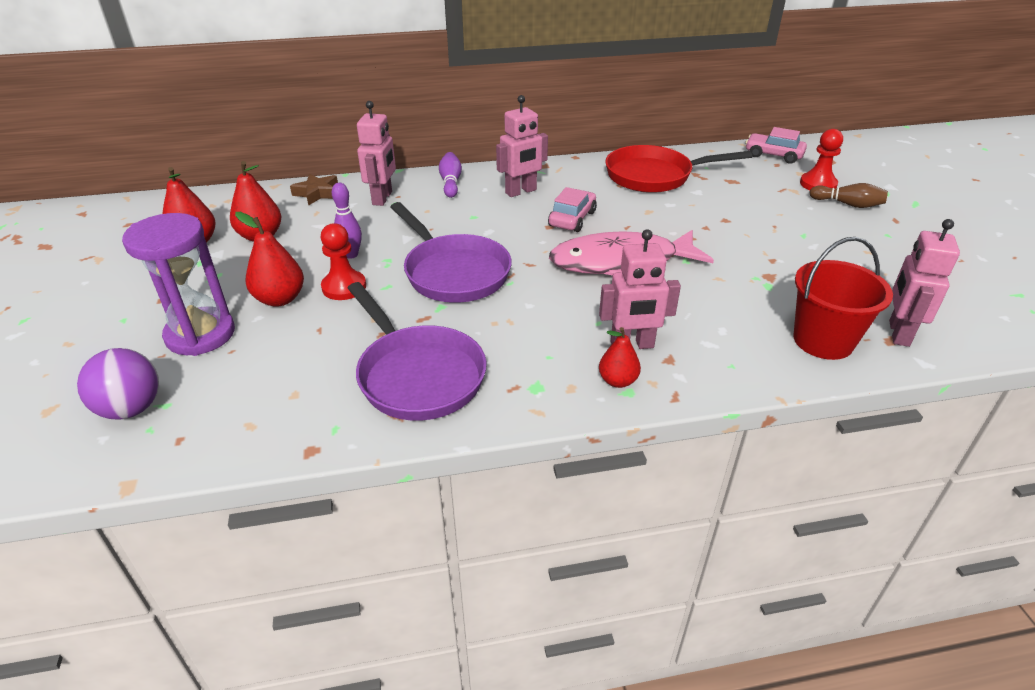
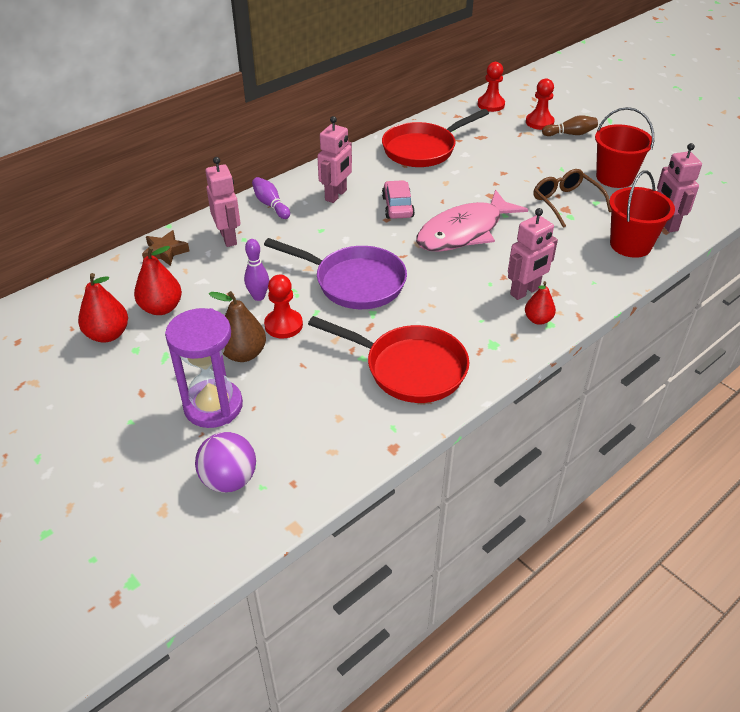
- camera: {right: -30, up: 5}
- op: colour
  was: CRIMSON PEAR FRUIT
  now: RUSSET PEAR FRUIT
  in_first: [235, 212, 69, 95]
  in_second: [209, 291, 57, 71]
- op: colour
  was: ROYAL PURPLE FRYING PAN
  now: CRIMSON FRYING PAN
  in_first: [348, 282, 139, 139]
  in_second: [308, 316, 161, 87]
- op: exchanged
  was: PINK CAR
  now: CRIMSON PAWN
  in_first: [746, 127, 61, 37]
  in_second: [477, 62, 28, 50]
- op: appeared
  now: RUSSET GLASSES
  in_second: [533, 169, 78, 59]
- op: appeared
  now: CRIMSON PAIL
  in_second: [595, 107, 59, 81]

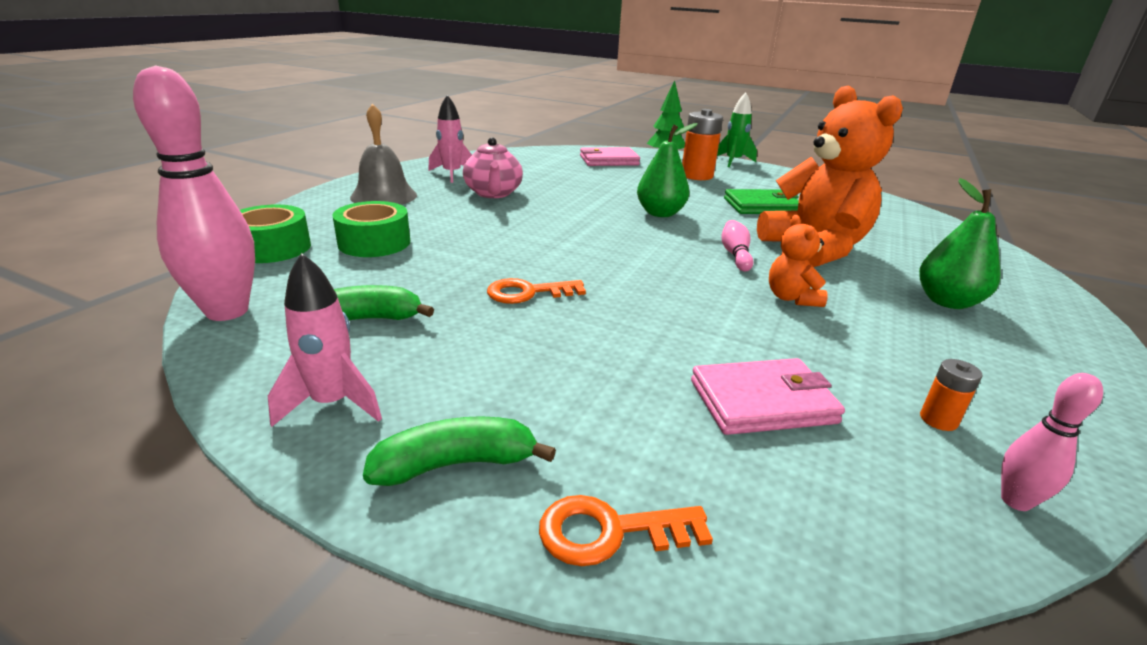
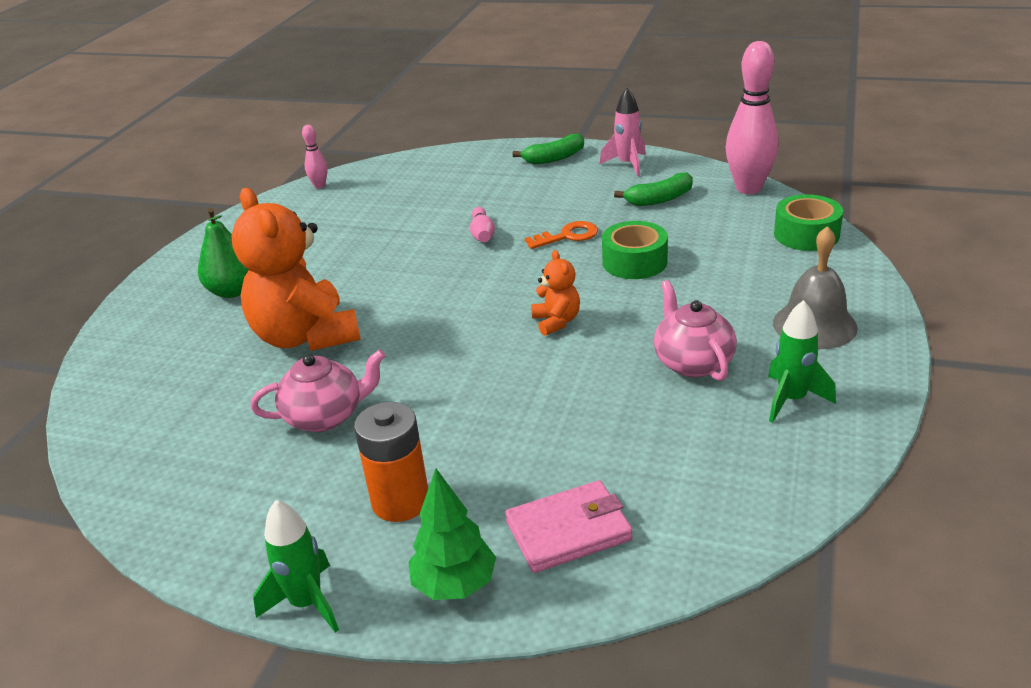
- camera: {right: 175, up: 5}
- op: exchanged
  was: EMERALD CARD WALLET
  now: PINK TEAPOT
  in_first: [724, 189, 75, 25]
  in_second: [251, 349, 135, 83]
- op: relocated
  was: PINK SKITTLE
  in_first: [722, 220, 32, 51]
  in_second: [470, 207, 25, 35]
- op: relocated
  was: BRIGHT ORANGE STUFFED BEAR
  in_first: [769, 215, 59, 92]
  in_second: [531, 250, 49, 86]
- op: relocated
  was: EMERALD TAPE
  in_first: [332, 201, 78, 56]
  in_second: [602, 221, 66, 58]
- op: colour
  was: PINK TOY ROCKET
  now: EMERALD TOY ROCKET
  in_first: [428, 95, 44, 88]
  in_second: [768, 300, 68, 123]
- op: missing
  was: BRIGHT ORANGE LATCHKEY
  in_first: [539, 495, 174, 71]
- op: missing
  was: EMERALD PEAR FRUIT
  in_first: [637, 123, 61, 94]
- op: missing
  was: PINK CARD WALLET
  in_first: [691, 358, 154, 77]
- op: missing
  was: BRIGHT ORANGE AA BATTERY
  in_first: [920, 359, 63, 72]

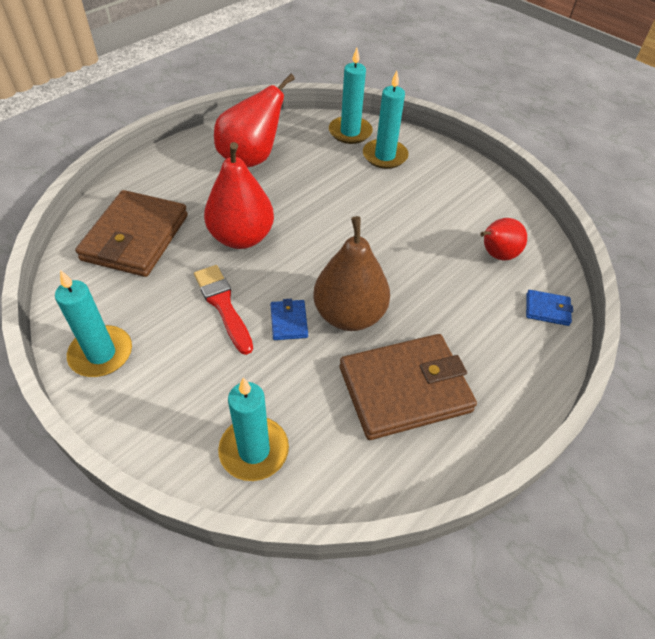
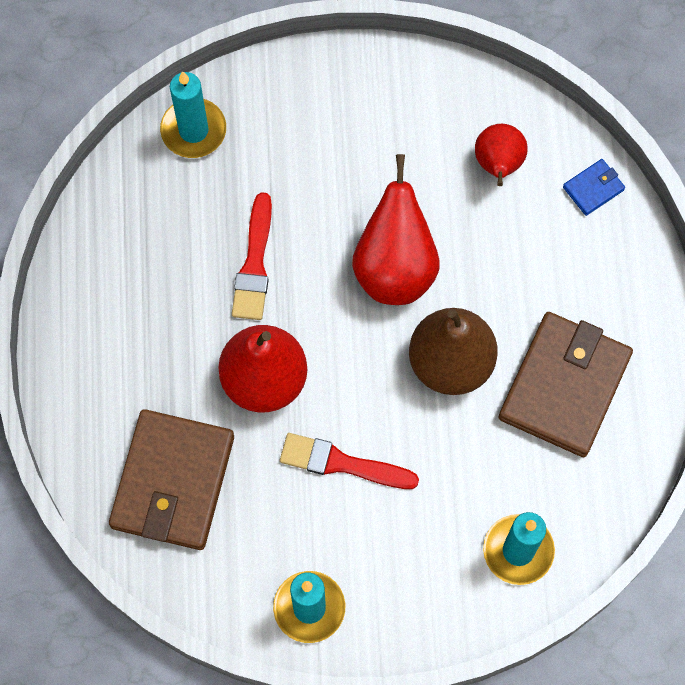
- camera: {right: -45, up: 20}
- op: spun
  was: RUSSET CARD WALLET
  in_first: [75, 190, 113, 87]
  in_second: [109, 409, 125, 141]
  clockwise: 45
- op: appeared
  now: CRIMSON PAINTBRUSH
  in_second: [232, 192, 40, 128]
- op: relocated
  was: CRIMSON PEAR FRUIT
  in_first: [214, 74, 81, 94]
  in_second: [352, 154, 88, 151]
- op: missing
  was: BLUE CARD WALLET
  in_first: [271, 299, 37, 41]
- op: missing
  was: AQUA CANDLE
  in_first: [363, 71, 46, 98]

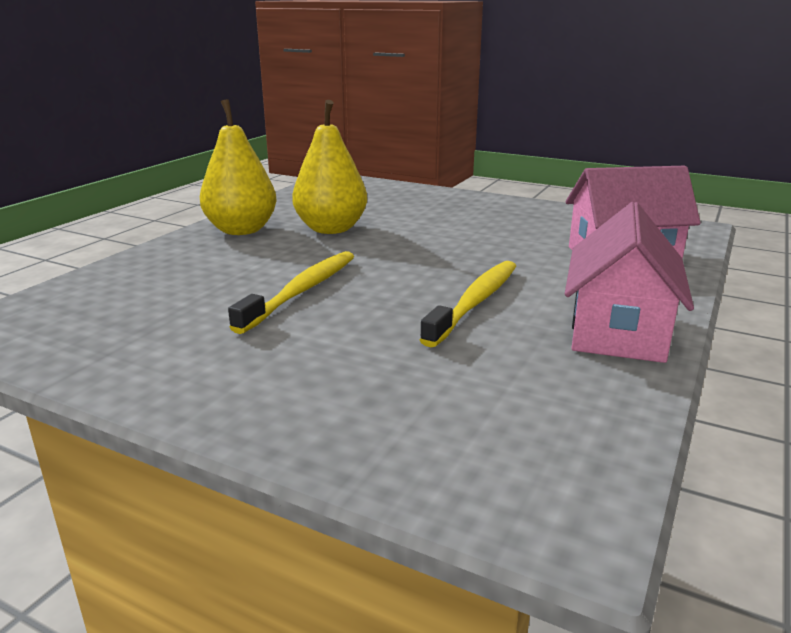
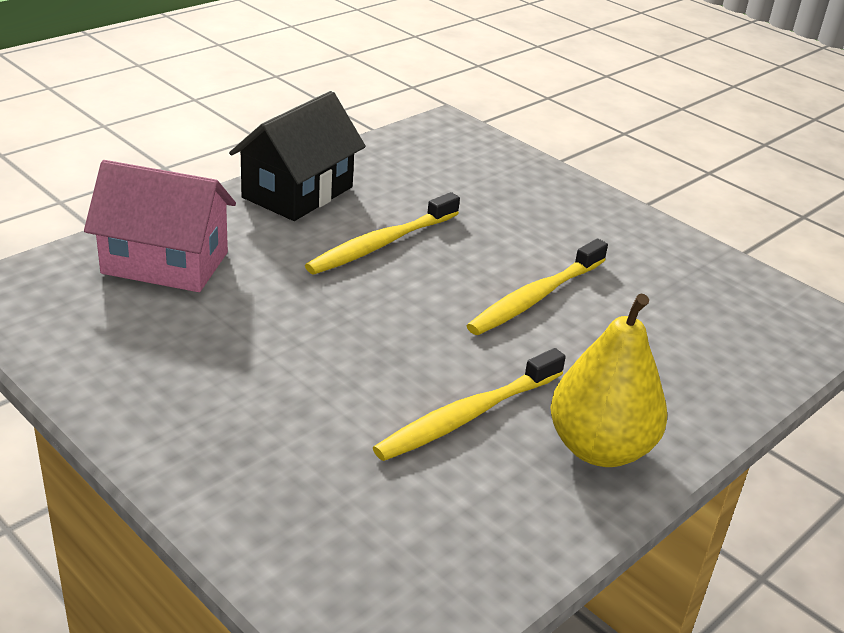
- camera: {right: -165, up: 10}
- op: colour
  was: PINK HOUSE
  now: BLACK HOUSE
  in_first: [565, 202, 129, 161]
  in_second: [229, 91, 137, 130]
- op: exchanged
  was: BRIGHT YELLOW PEAR FRUIT
  now: BRIGHT YELLOW TOOTH BRUSH
  in_first: [292, 100, 75, 134]
  in_second: [373, 348, 193, 113]

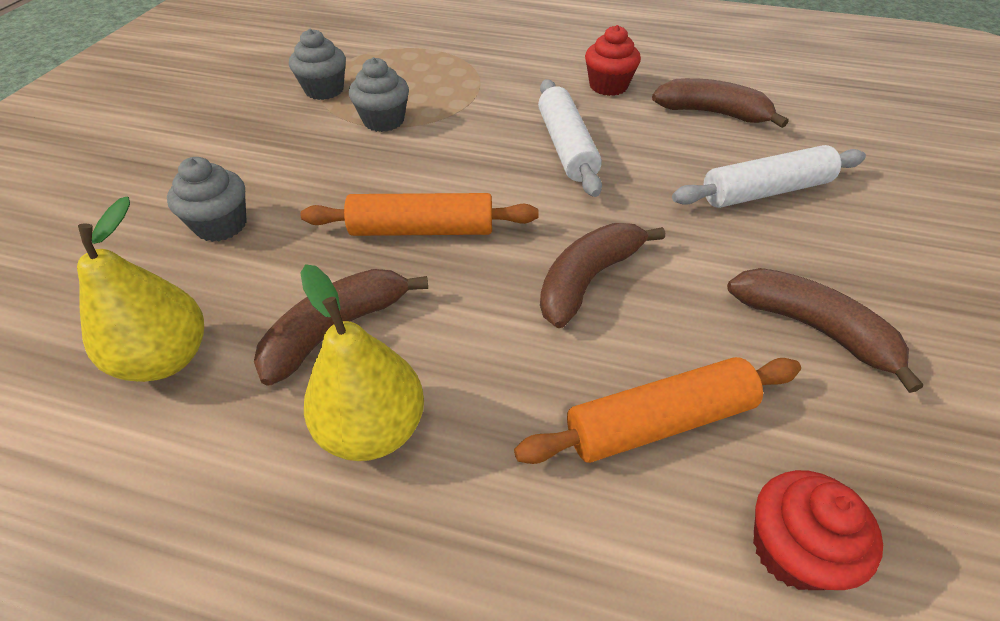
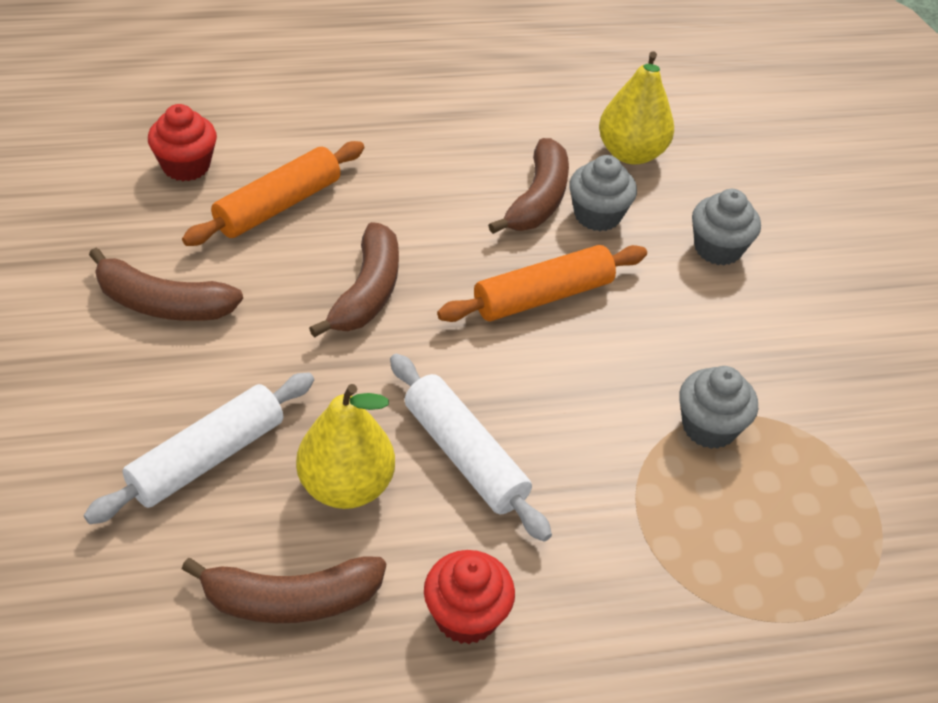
- camera: {right: 150, up: 0}
- op: relocated
  was: BRIGHT YELLOW PEAR FRUIT
  in_first: [301, 264, 123, 197]
  in_second: [296, 384, 99, 125]
- op: relocated
  was: ASH-GREY CUPCAKE
  in_first: [289, 29, 57, 71]
  in_second: [569, 155, 68, 76]

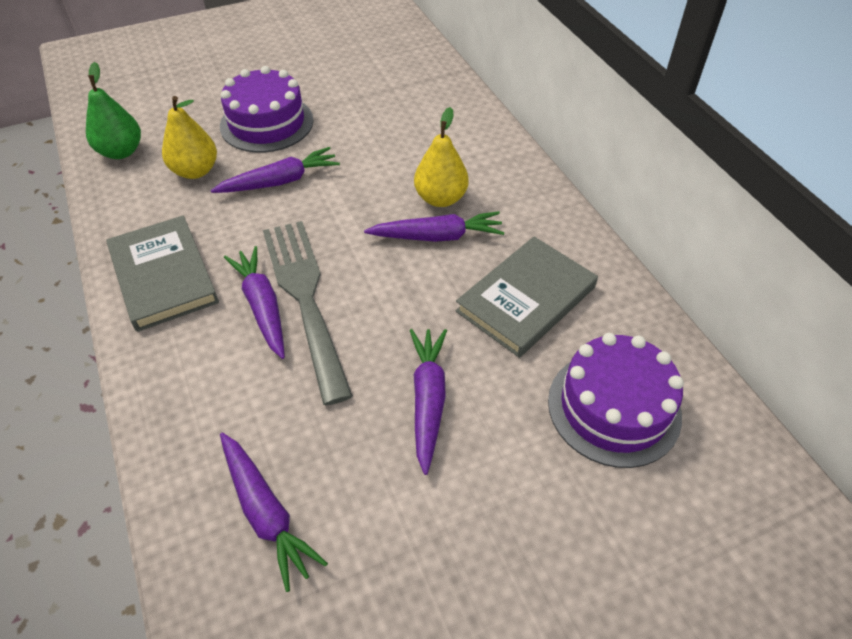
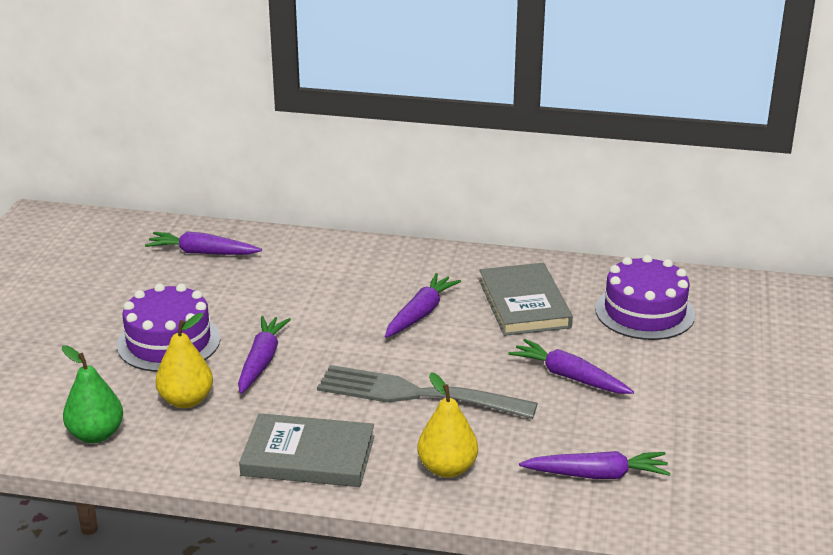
- camera: {right: -55, up: -20}
- op: relocated
  was: ROYAL PURPLE ROOT VEGETABLE
  in_first: [224, 246, 61, 113]
  in_second: [145, 231, 117, 24]
- op: relocated
  was: BRIGHT YELLOW PEAR FRUIT
  in_first: [414, 107, 55, 100]
  in_second: [417, 373, 61, 105]

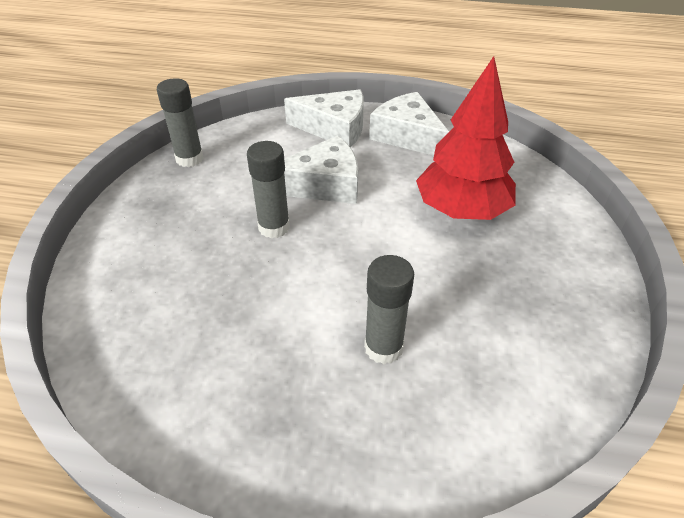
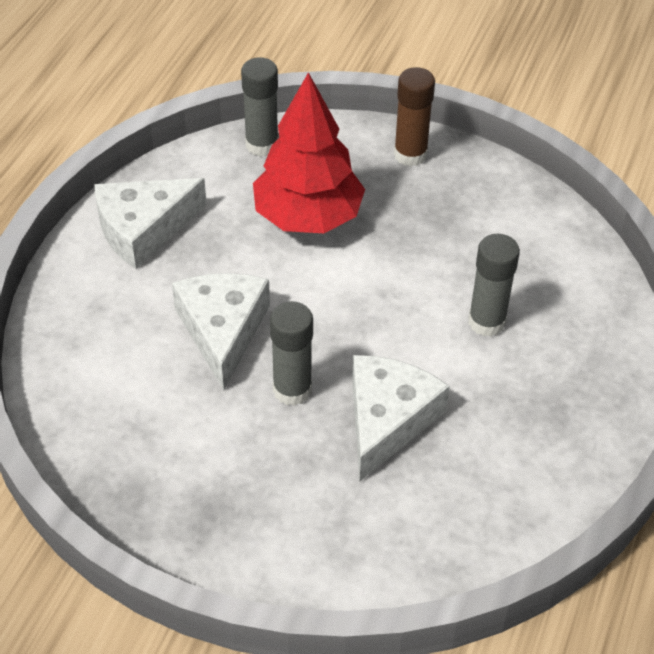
- camera: {right: -80, up: 5}
- op: relocated
  was: ASH-GREY GLUE STICK
  in_first: [157, 78, 47, 89]
  in_second: [241, 58, 37, 98]
- op: relocated
  was: SNOW-WHITE PIECE OF CHEESE
  in_first: [284, 89, 80, 59]
  in_second: [352, 355, 98, 127]
- op: appeared
  now: RUSSET GLUE STICK
  in_second: [394, 67, 41, 99]

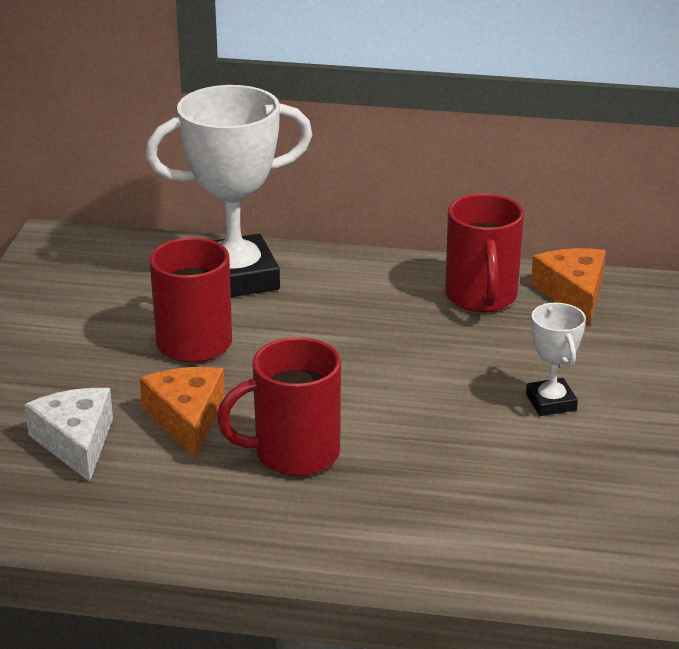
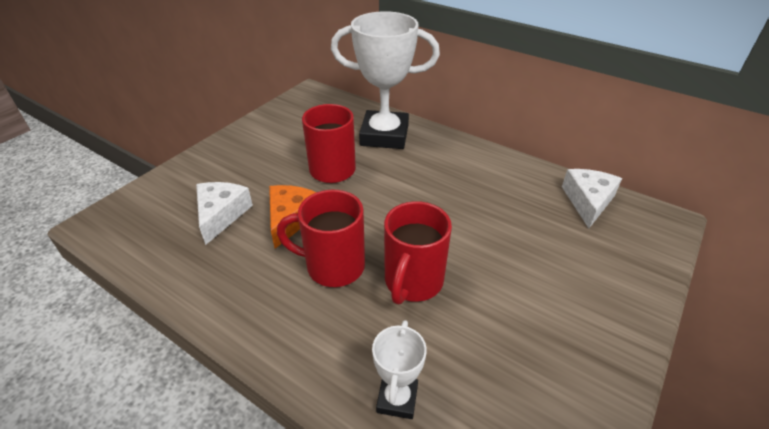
- camera: {right: 25, up: 10}
- op: relocated
  was: SNOW-WHITE PRIZE CUP
  in_first: [526, 303, 60, 113]
  in_second: [372, 320, 55, 99]
- op: relocated
  was: CRIMSON TEA MUG
  in_first: [445, 193, 79, 119]
  in_second: [384, 201, 68, 103]
- op: colour
  was: BRIGHT ORANGE PIECE OF CHEESE
  now: SNOW-WHITE PIECE OF CHEESE
  in_first: [531, 248, 75, 77]
  in_second: [562, 169, 60, 59]

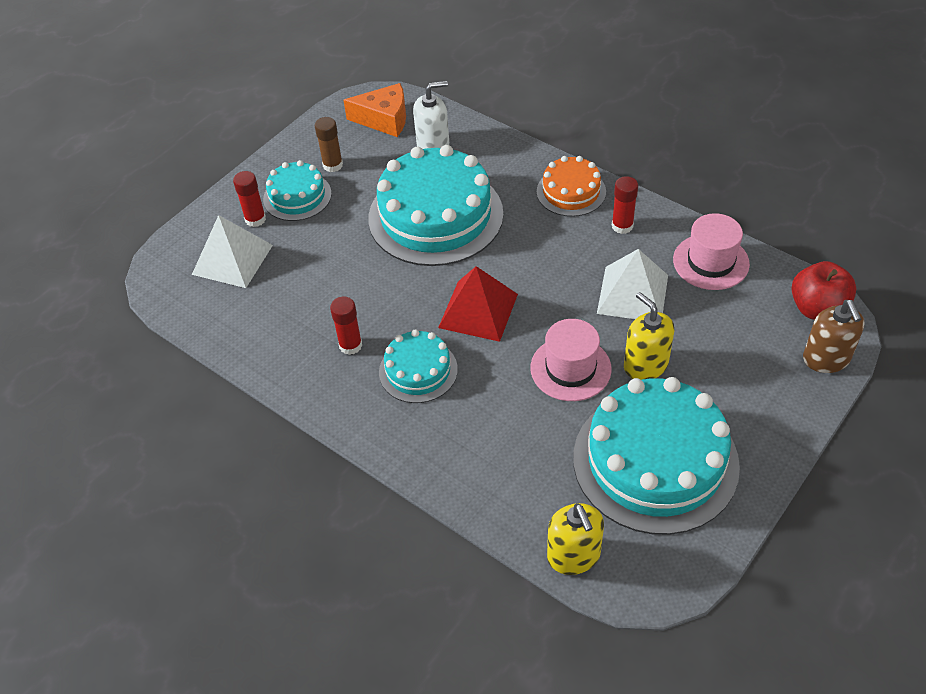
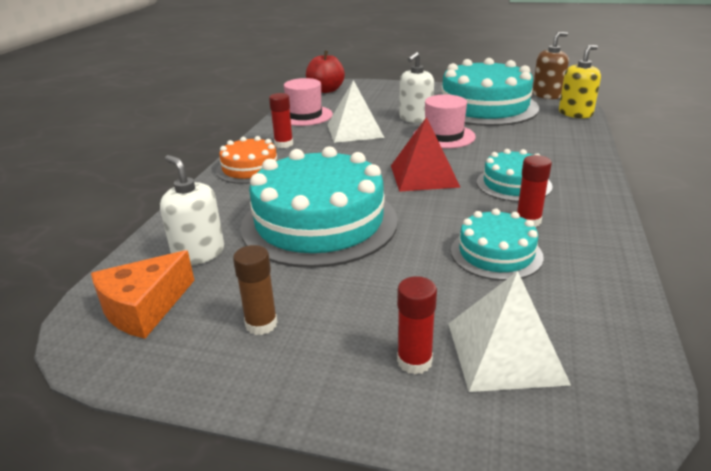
- camera: {right: -115, up: -20}
- op: spun
  was: BRIGHT ORANGE PIECE OF CHEESE
  in_first: [343, 83, 63, 54]
  in_second: [91, 250, 103, 89]
  clockwise: -120
- op: colour
  was: BRIGHT YELLOW PUMP BOTTLE
  now: SNOW-WHITE PUMP BOTTLE
  in_first: [624, 292, 50, 88]
  in_second: [399, 52, 35, 71]
- op: relocated
  was: AQUA CAKE
  in_first: [263, 160, 69, 61]
  in_second: [451, 208, 93, 73]
- op: relocated
  was: RUSSET PUMP BOTTLE
  in_first: [803, 300, 62, 73]
  in_second: [532, 32, 37, 67]

